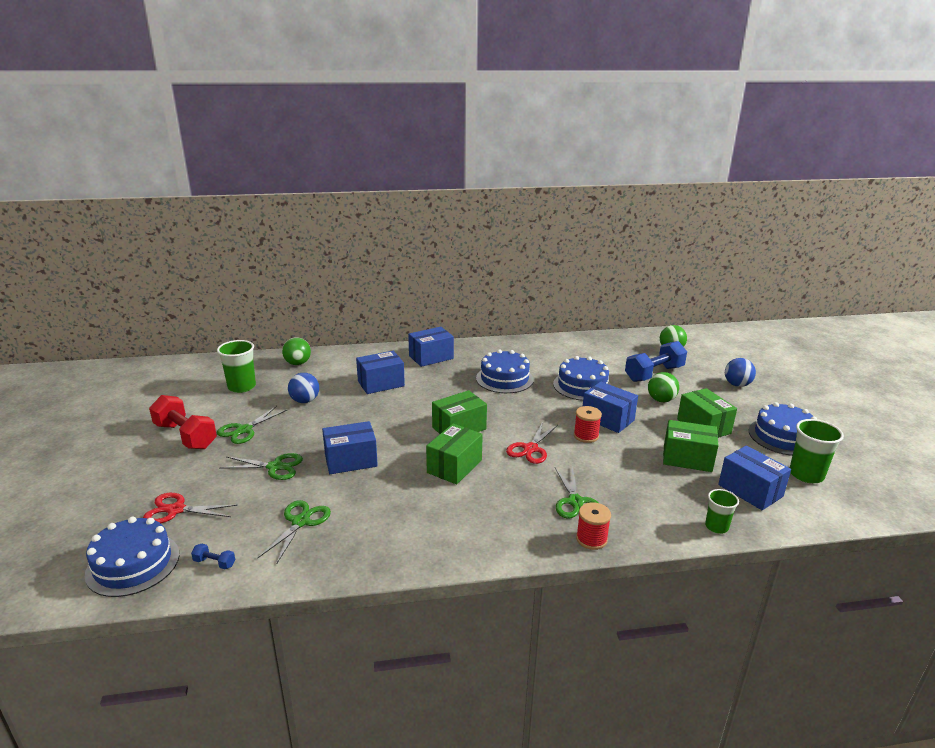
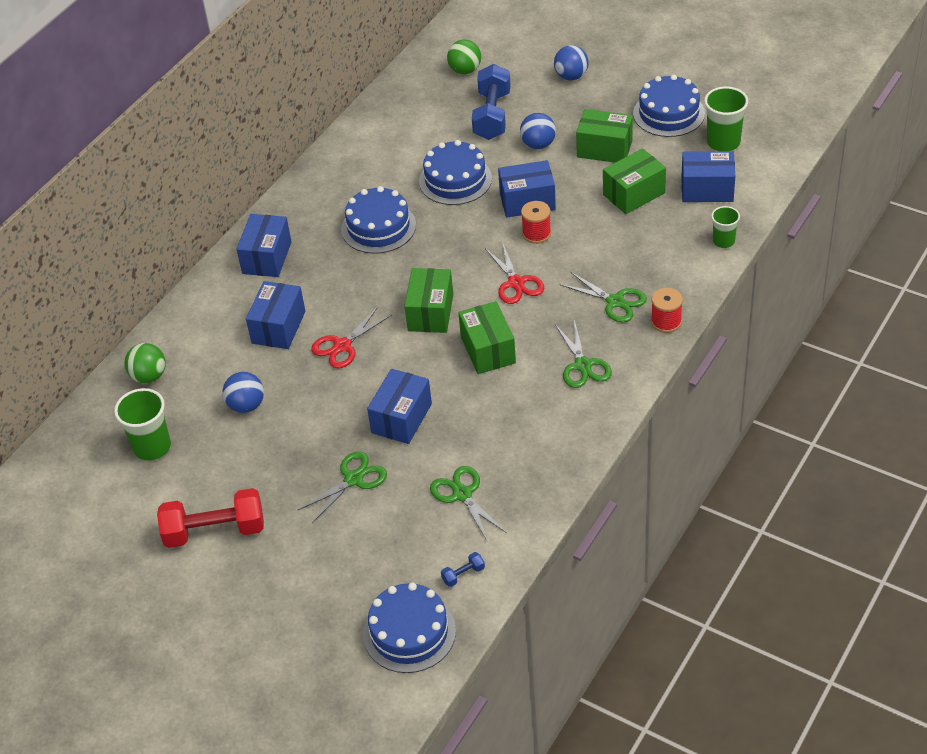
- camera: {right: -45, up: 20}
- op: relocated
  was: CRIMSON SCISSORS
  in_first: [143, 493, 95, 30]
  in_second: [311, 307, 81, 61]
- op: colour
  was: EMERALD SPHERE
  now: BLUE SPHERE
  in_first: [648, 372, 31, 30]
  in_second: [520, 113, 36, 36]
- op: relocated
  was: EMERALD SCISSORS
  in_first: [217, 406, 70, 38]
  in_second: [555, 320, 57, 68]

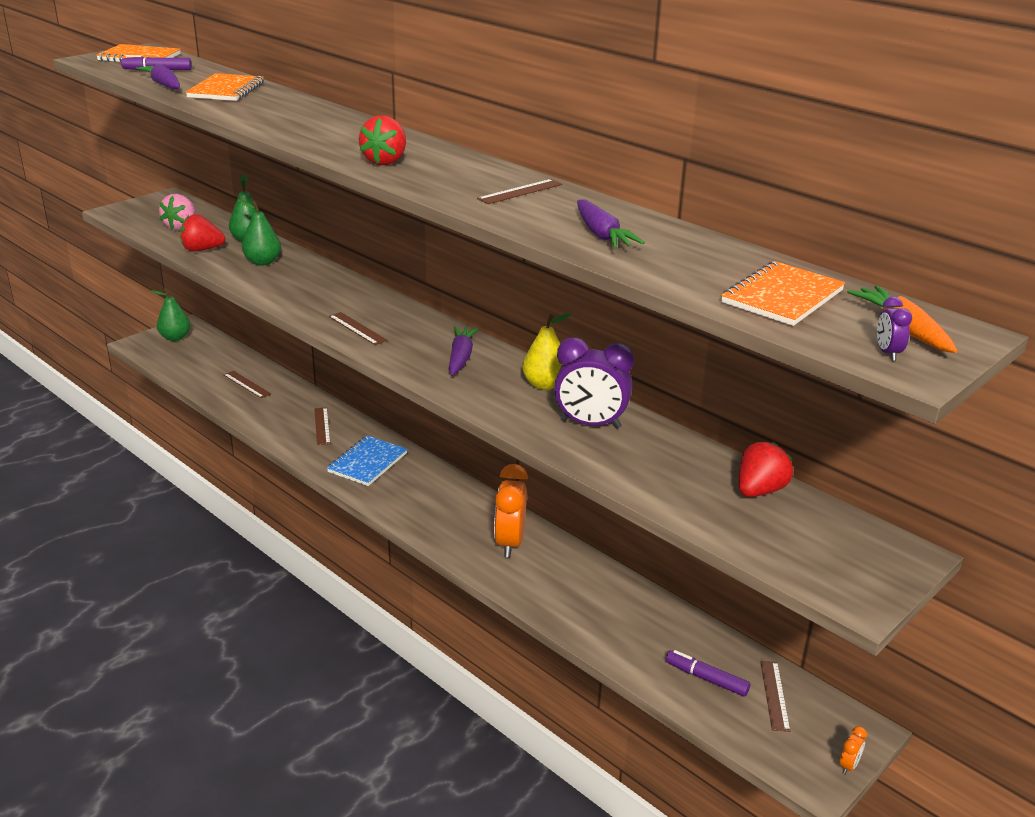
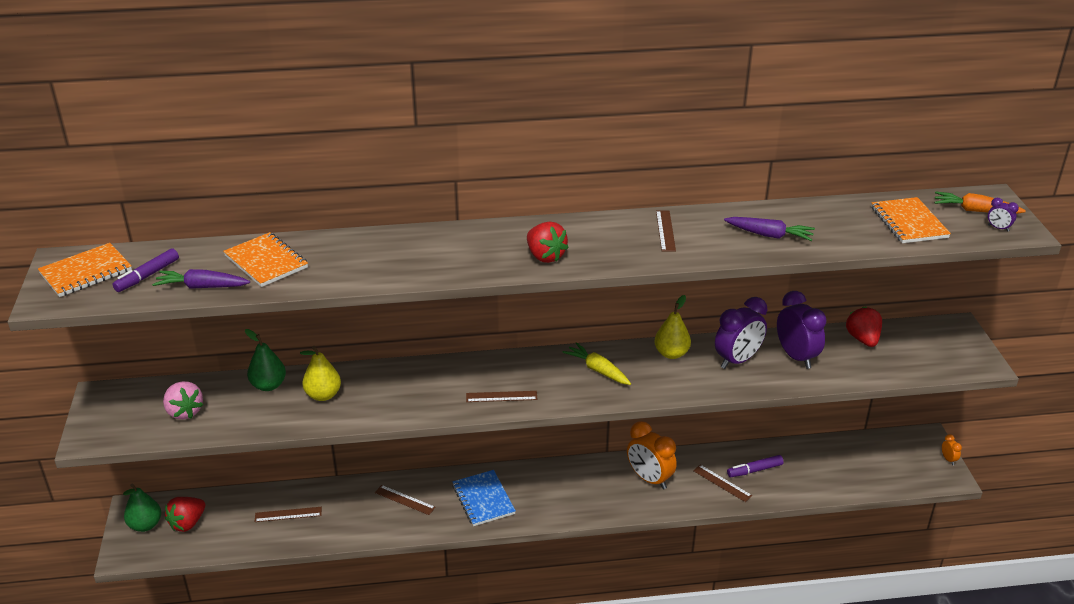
- camera: {right: -50, up: 5}
- op: relocated
  was: CRIMSON BERRY
  in_first: [180, 214, 45, 38]
  in_second: [165, 497, 40, 35]
- op: colour
  was: EMERALD PEAR FRUIT
  now: BRIGHT YELLOW PEAR FRUIT
  in_first: [237, 199, 44, 67]
  in_second: [300, 346, 41, 55]
- op: colour
  was: ROYAL PURPLE ROOT VEGETABLE
  now: BRIGHT YELLOW ROOT VEGETABLE
  in_first: [449, 326, 30, 49]
  in_second: [562, 342, 69, 43]
- op: relocated
  was: RUSSET STRAIGHTEDGE
  in_first: [760, 661, 30, 71]
  in_second: [693, 465, 59, 37]
- op: relocated
  was: ROYAL PURPLE MARKER PEN
  in_first: [666, 650, 84, 47]
  in_second: [727, 455, 57, 22]
- op: appeared
  now: ROYAL PURPLE BEDSIDE CLOCK
  in_second: [777, 291, 50, 78]

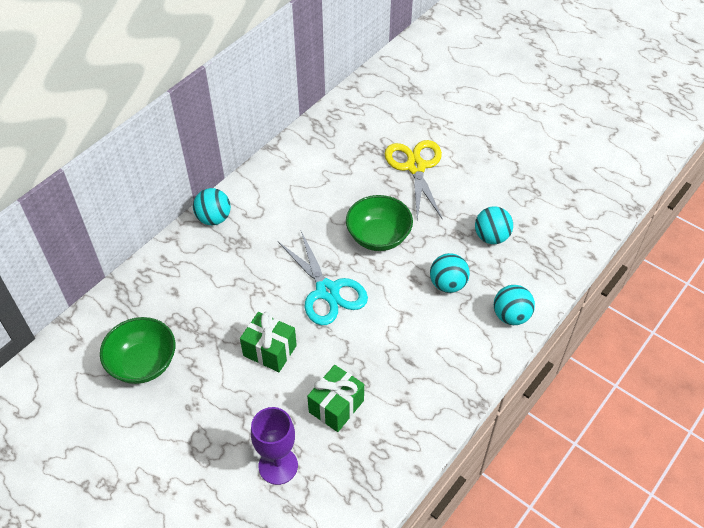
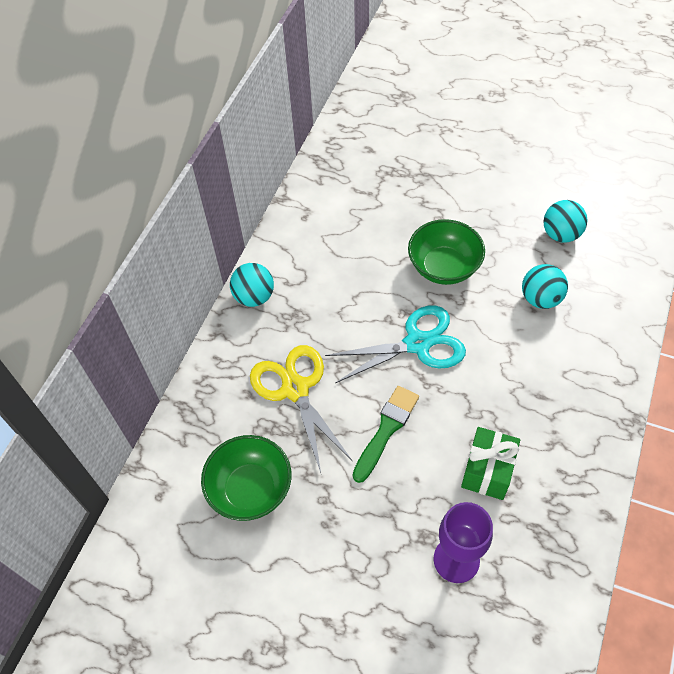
- camera: {right: -15, up: 5}
- op: relocated
  was: BRIGHT YELLOW SCISSORS
  in_first: [385, 140, 58, 80]
  in_second: [250, 345, 102, 128]
- op: spun
  was: AQUA SCISSORS
  in_first: [278, 231, 90, 94]
  in_second: [325, 305, 141, 78]
  clockwise: -60
- op: exchanged
  was: EMERALD WRAPPED GIFT
  now: EMERALD PAINTBRUSH
  in_first: [240, 312, 57, 60]
  in_second: [353, 386, 66, 97]
- op: missing
  was: AQUA SPHERE
  in_first: [494, 285, 41, 40]

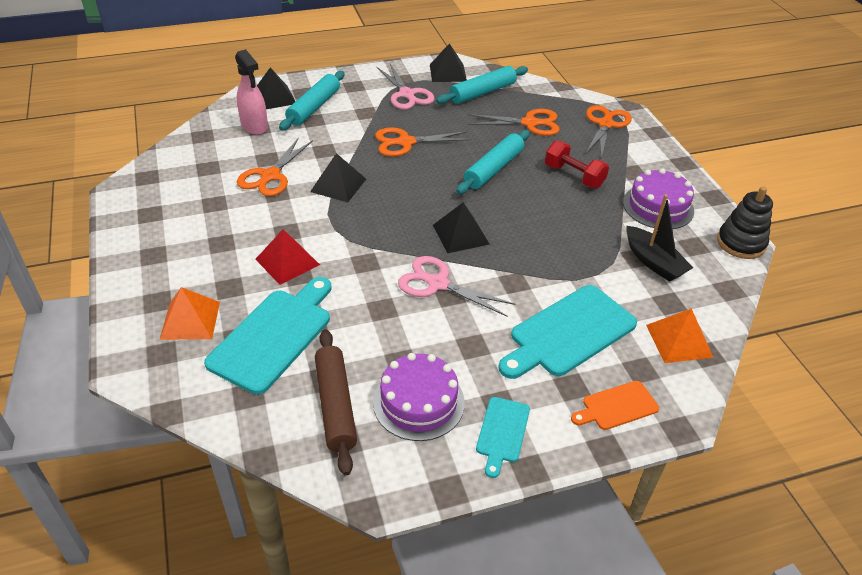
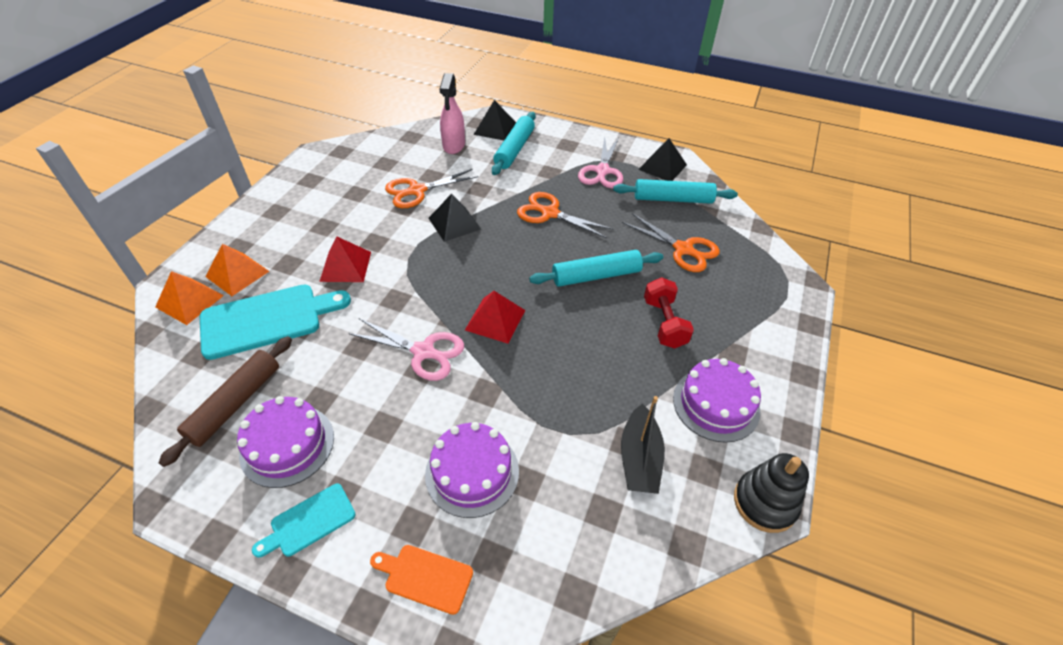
- camera: {right: 40, up: 5}
- op: relocated
  was: BRIGHT ORANGE PYRAMID SHAPE
  in_first: [646, 308, 68, 55]
  in_second: [155, 271, 69, 54]
- op: spun
  was: PINK SCISSORS
  in_first: [398, 256, 118, 60]
  in_second: [348, 319, 116, 62]
  clockwise: 135
- op: exchanged
  was: AQUA BREAD BOARD
  now: ROYAL PURPLE CAKE
  in_first: [498, 285, 139, 94]
  in_second: [425, 422, 94, 96]
- op: colour
  was: BLACK PYRAMID SHAPE
  now: CRIMSON PYRAMID SHAPE
  in_first: [433, 202, 57, 51]
  in_second: [465, 291, 60, 53]
- op: spun
  was: AQUA DOUGH ROLLER
  in_first: [279, 71, 66, 59]
  in_second: [492, 112, 44, 63]
  clockwise: -45
- op: missing
  was: BRIGHT ORANGE SCISSORS
  in_first: [585, 105, 47, 53]

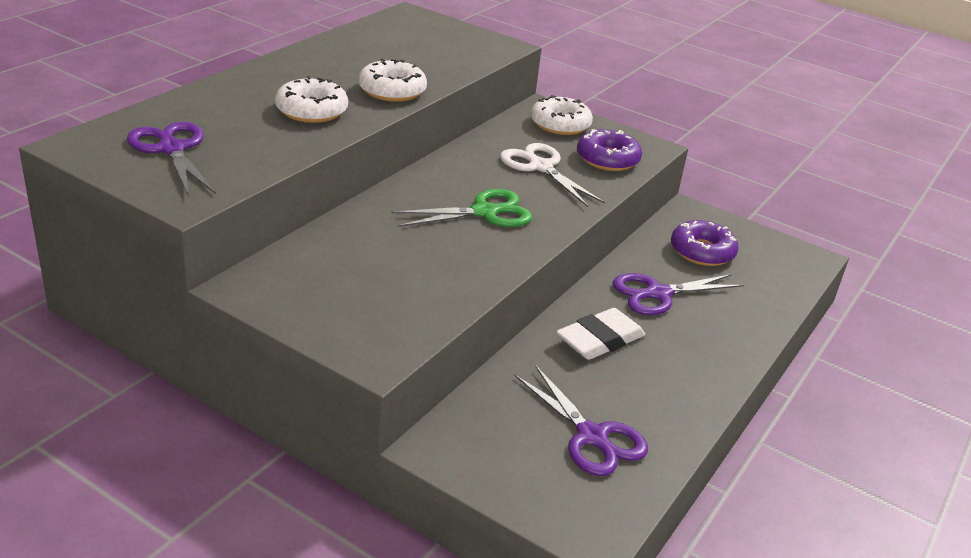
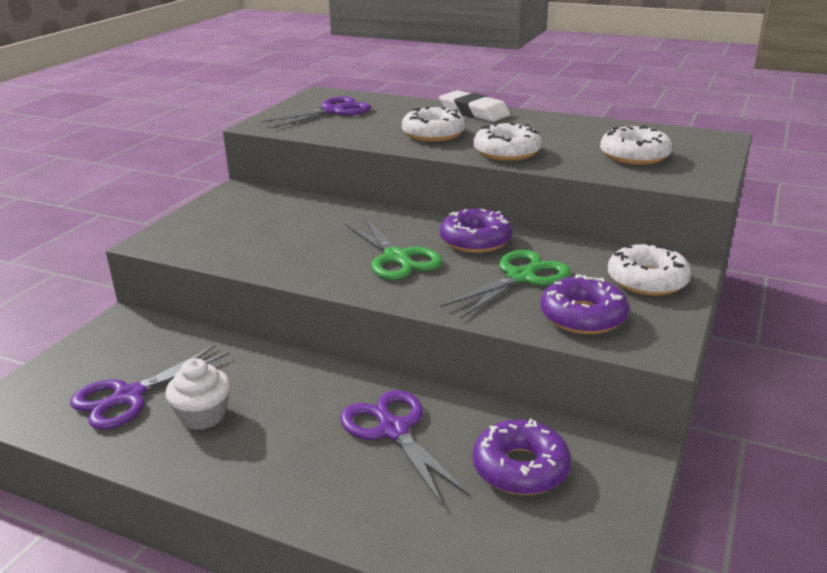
- camera: {right: 85, up: -5}
- op: appeared
  now: SNOW-WHITE CUPCAKE
  in_second: [165, 358, 66, 72]
- op: relocated
  was: SNOW-WHITE PENCIL ERASER
  in_first: [556, 308, 89, 52]
  in_second: [439, 90, 72, 32]
- op: appeared
  now: ROYAL PURPLE GLAZED DONUT
  in_second: [440, 209, 72, 44]
- op: colour
  was: SNOW-WHITE SCISSORS
  now: EMERALD SCISSORS
  in_first: [500, 143, 105, 64]
  in_second: [440, 250, 131, 69]
- op: appeared
  now: SNOW-WHITE GLAZED DONUT
  in_second: [600, 125, 72, 40]

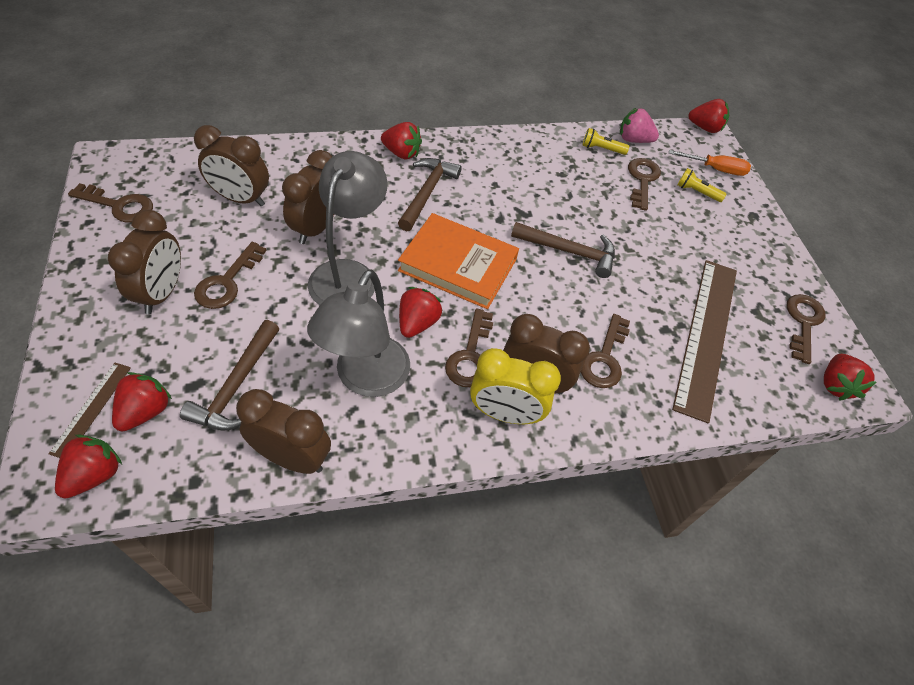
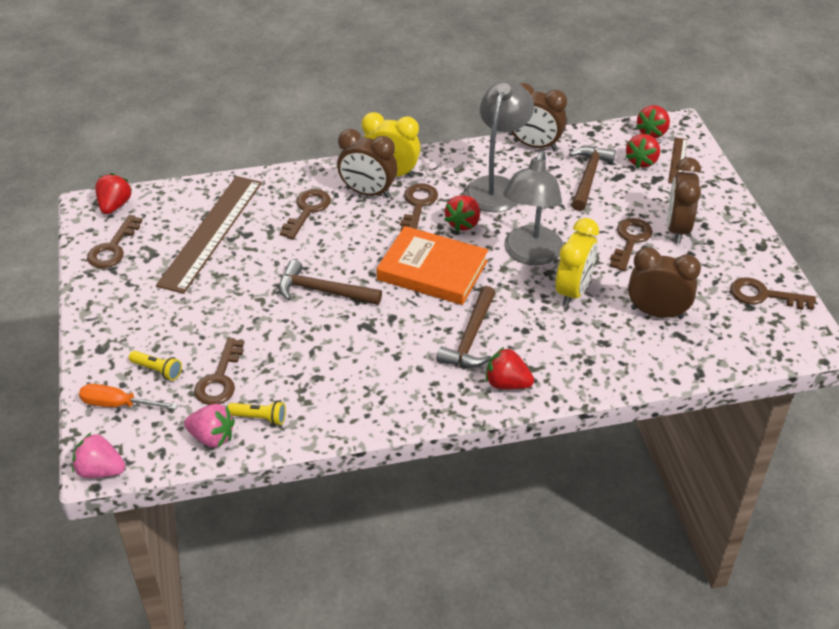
- camera: {right: -175, up: -10}
- op: colour
  was: CRIMSON BERRY
  now: PINK BERRY
  in_first: [688, 99, 41, 34]
  in_second: [72, 432, 53, 46]
- op: colour
  was: RUSSET BEDSIDE CLOCK
  now: BRIGHT YELLOW BEDSIDE CLOCK
  in_first: [282, 150, 52, 94]
  in_second: [555, 218, 44, 89]

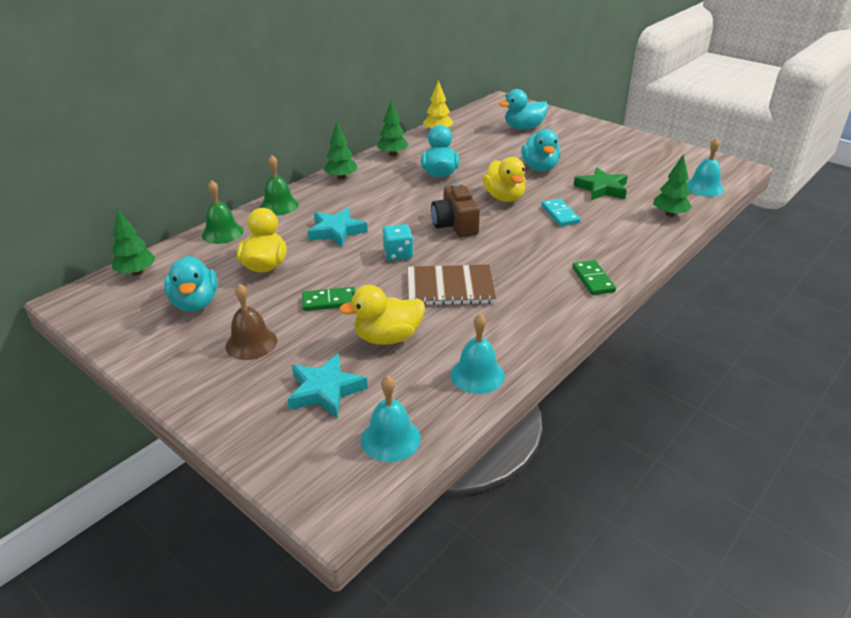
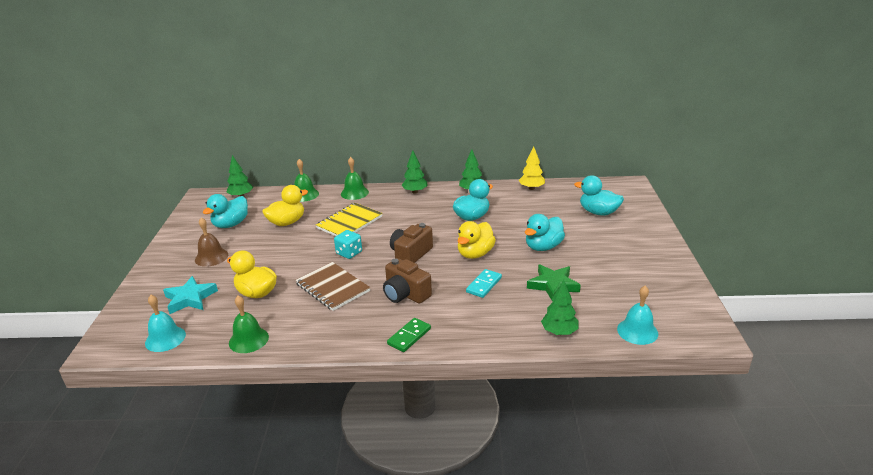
- camera: {right: 50, up: -5}
- op: colour
  was: AQUA HAND BELL
  now: EMERALD HAND BELL
  in_first: [450, 314, 55, 80]
  in_second: [229, 295, 40, 58]
- op: exchanged
  was: AQUA STAR SHAPE
  now: BRIGHT YELLOW NOTEPAD
  in_first: [307, 208, 61, 39]
  in_second: [316, 203, 67, 33]
- op: appeared
  now: RUSSET PHOTO CAMERA
  in_second: [383, 258, 49, 46]
- op: missing
  was: EMERALD DOMINO
  in_first: [302, 287, 53, 24]

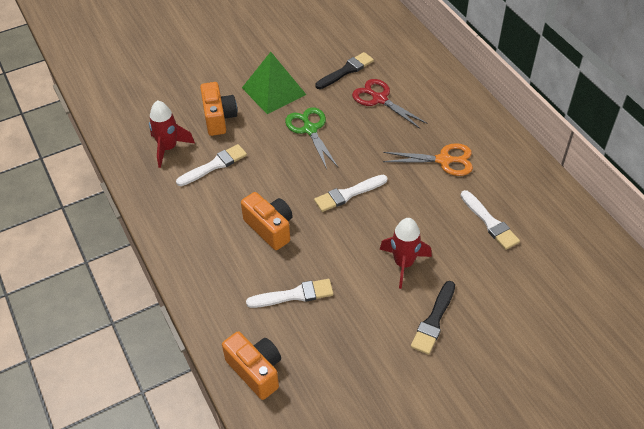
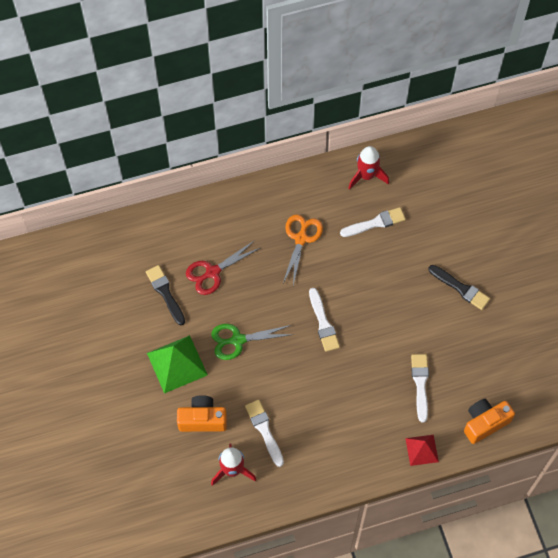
- camera: {right: -80, up: 15}
- op: relocated
  was: CRIMSON TOY ROCKET
  in_first: [380, 218, 52, 71]
  in_second: [348, 146, 41, 44]
- op: appeared
  now: CRIMSON PYRAMID SHAPE
  in_second: [405, 435, 34, 31]
- op: missing
  was: BRIGHT ORANGE PHOTO CAMERA
  in_first: [241, 192, 52, 58]

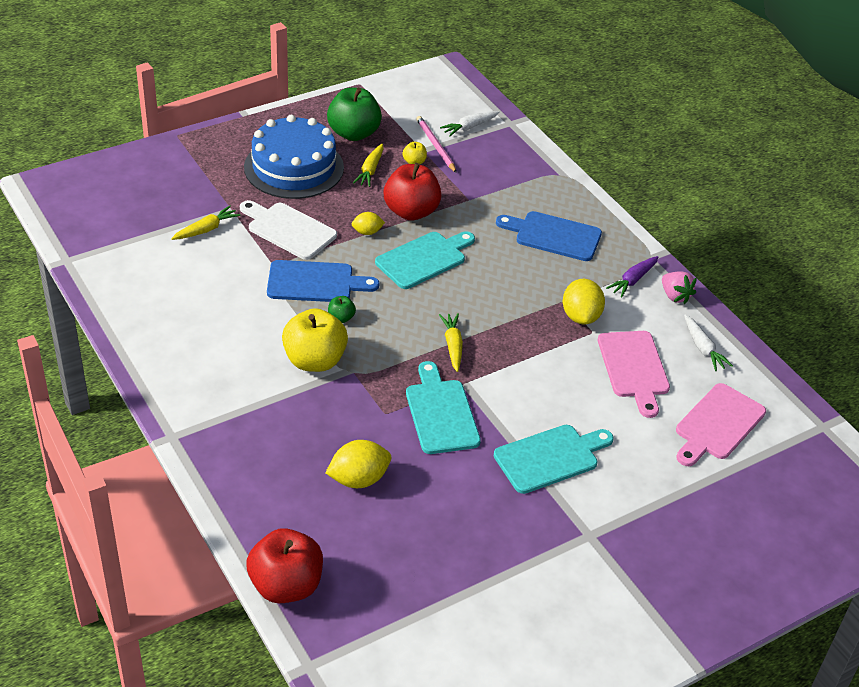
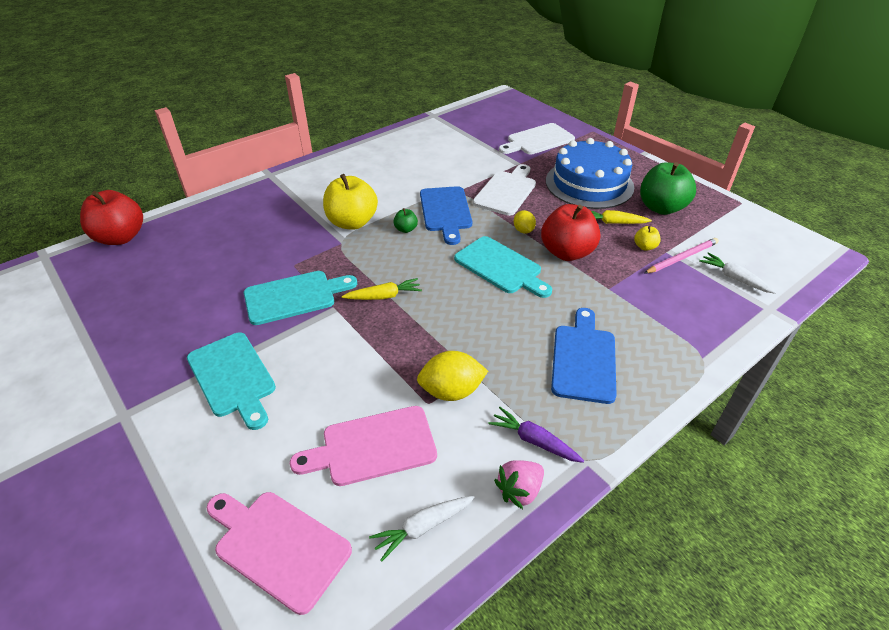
- camera: {right: 85, up: 0}
- op: appeared
  now: SNOW-WHITE BREAD BOARD
  in_second: [499, 123, 76, 31]
- op: missing
  was: BRIGHT YELLOW ROOT VEGETABLE
  in_first: [171, 206, 70, 34]
- op: missing
  was: BRIGHT YELLOW TOY LEMON
  in_first: [325, 440, 66, 48]

